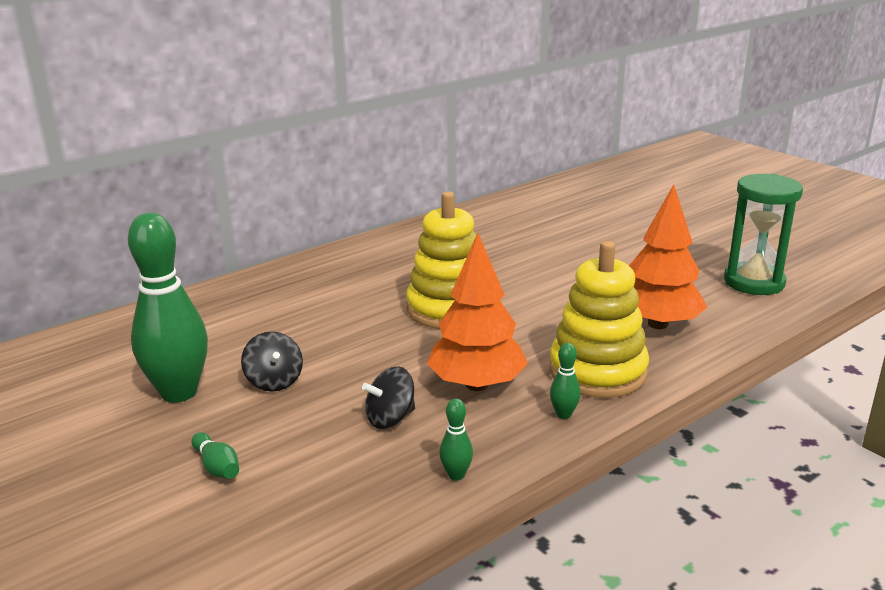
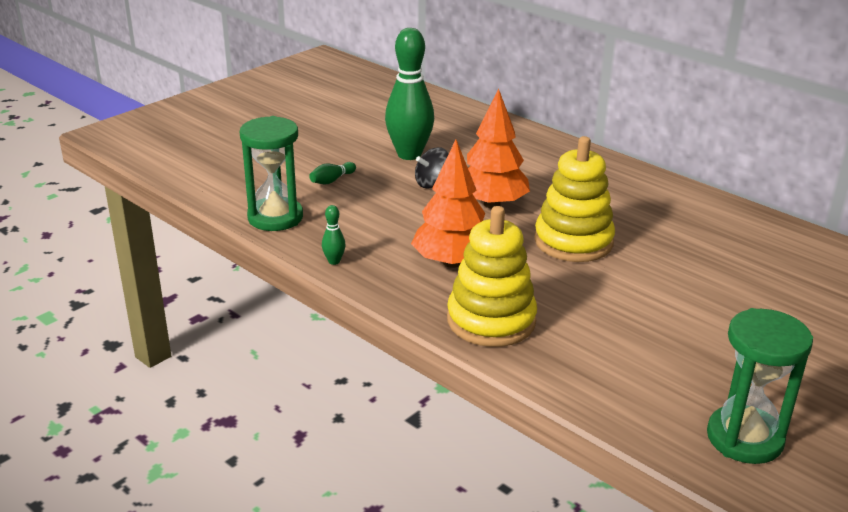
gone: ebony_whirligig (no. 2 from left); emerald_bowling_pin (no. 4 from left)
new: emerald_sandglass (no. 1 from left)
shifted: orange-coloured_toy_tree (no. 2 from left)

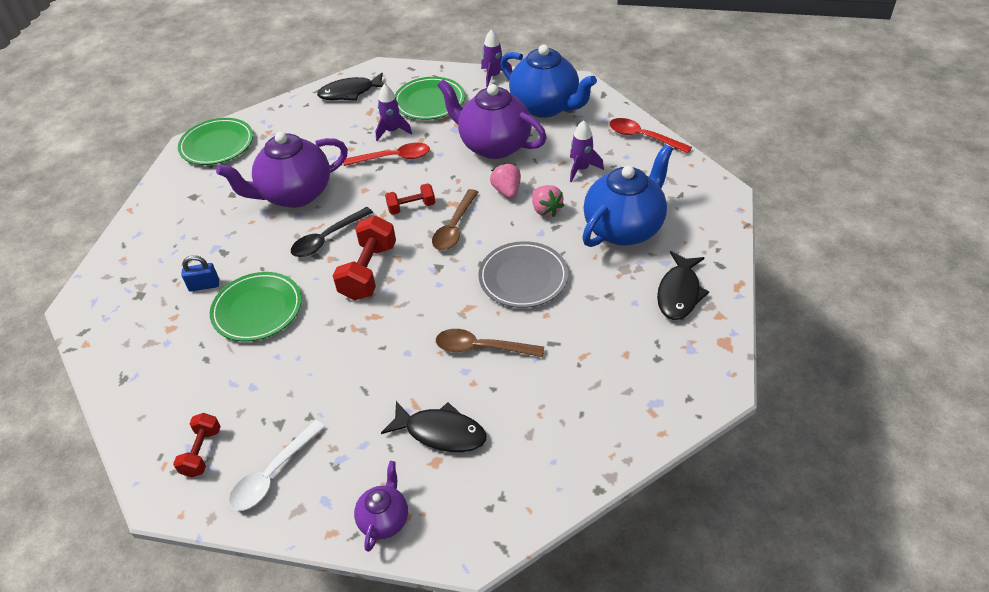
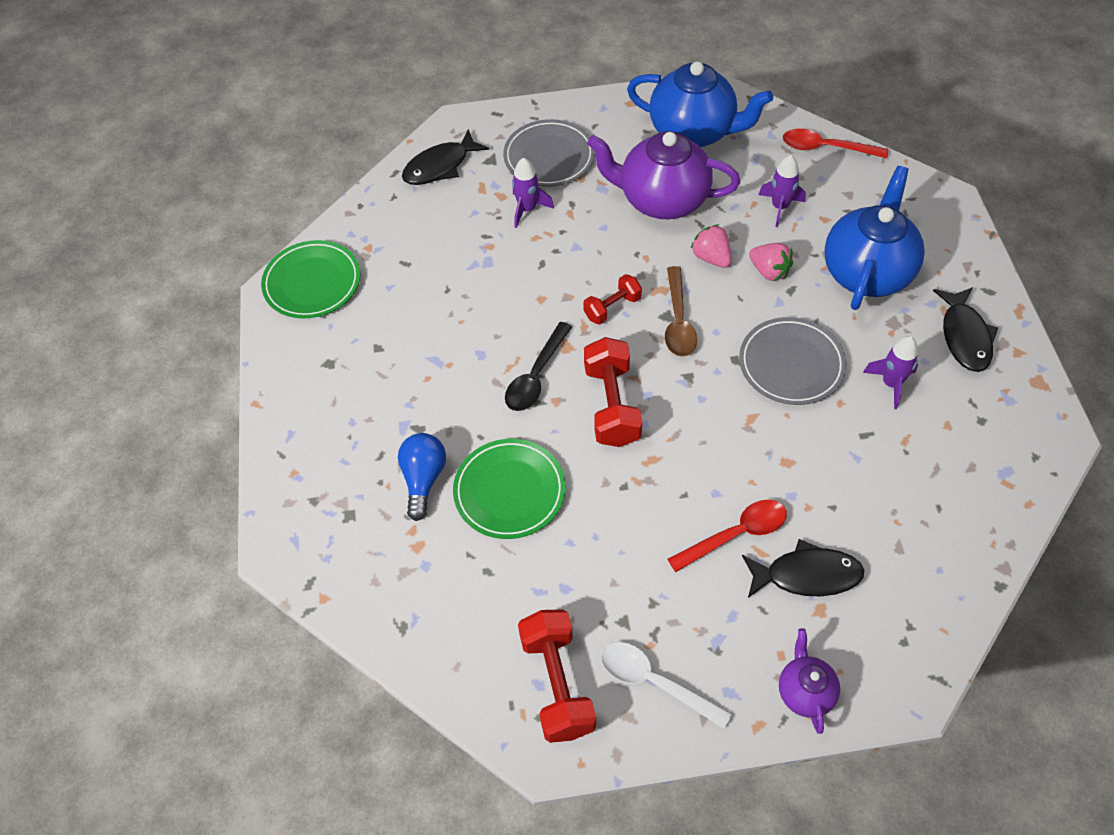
gone: royal_purple_tea_pot (no. 1 from left); brown_tablespoon (no. 2 from left)
shifted: red_tablespoon (no. 1 from left); royal_purple_spaceship (no. 2 from left in the first image) to royal_purple_spaceship (no. 3 from left)
swapped: cobalt_padlock to cobalt_bulb
repainted: emerald_plate (no. 3 from left) to ash-grey_plate (no. 1 from left)
rotated: pure_white_tablespoon 105 degrees clockwise
scaled: red_free_weight (no. 1 from left) x1.69

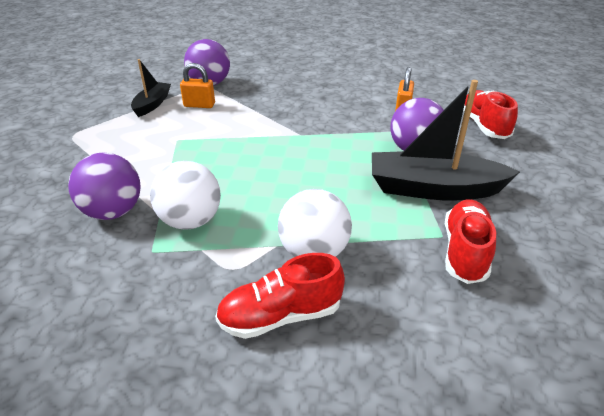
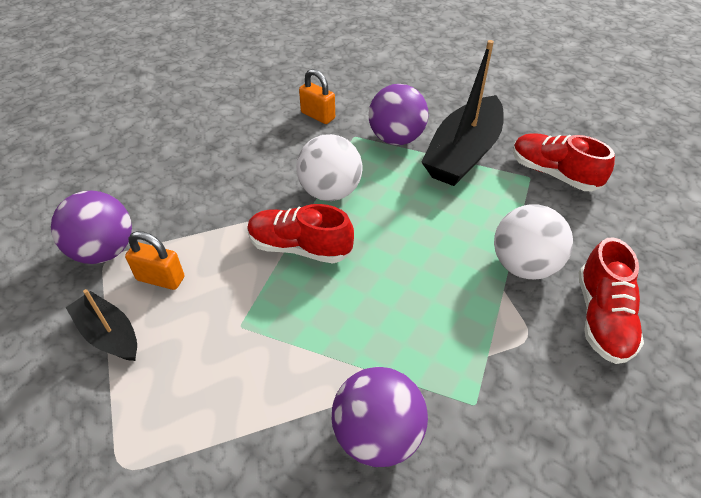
shifted: pure_white_play_ball (no. 1 from left); red_shoe (no. 3 from left in the first image) to red_shoe (no. 1 from left)
rotated: orange-coloured_padlock (no. 1 from left) 75 degrees clockwise

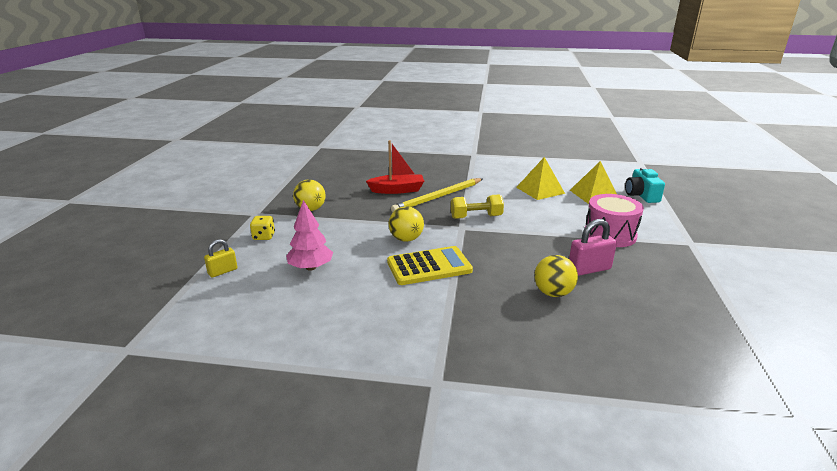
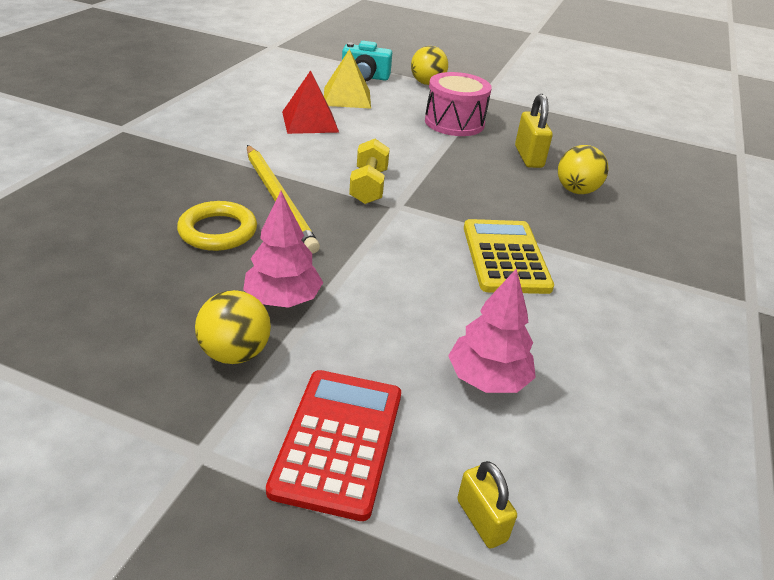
new: rosy_toy_tree (no. 1 from left)
shifted: yellow_play_ball (no. 2 from left)
swapped: yellow_dice to red_adding_machine; red_toy_boat to yellow_ring
repainted: yellow_pyramid (no. 1 from left) to red_pyramid; rosy_padlock to yellow_padlock (no. 2 from left)

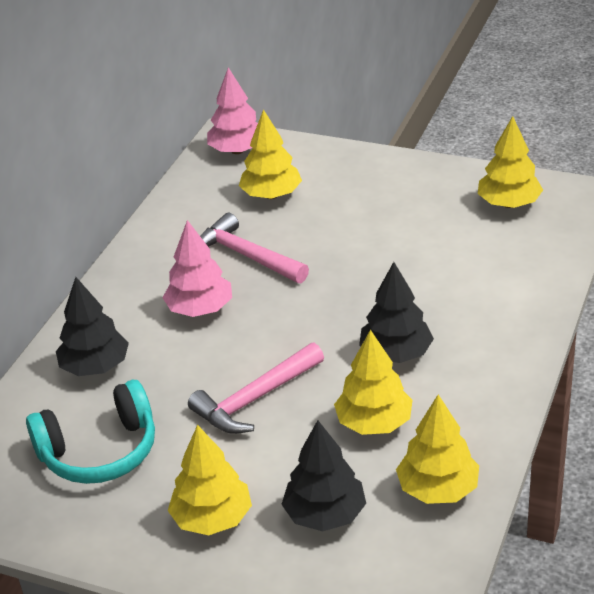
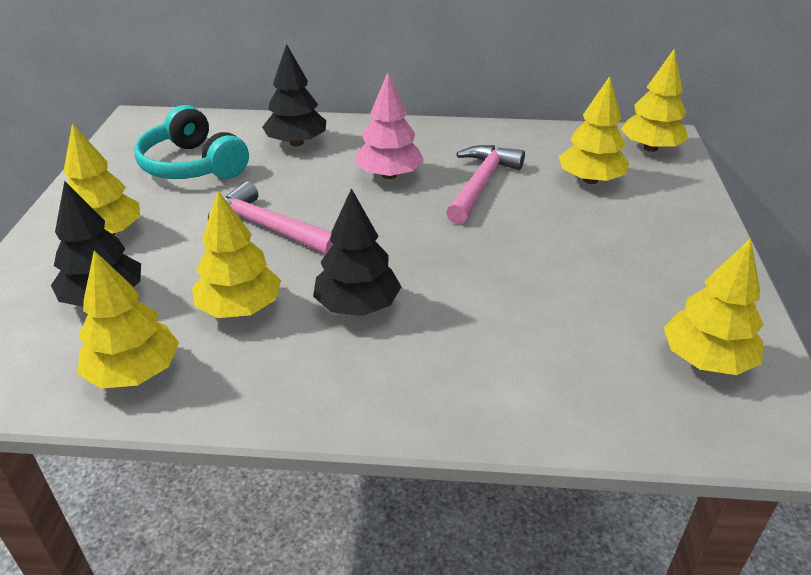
repainted: rosy_toy_tree (no. 2 from left) to yellow_toy_tree (no. 5 from left)

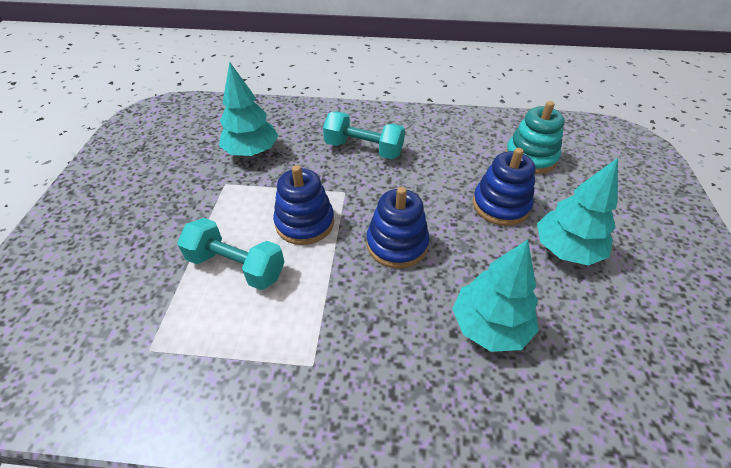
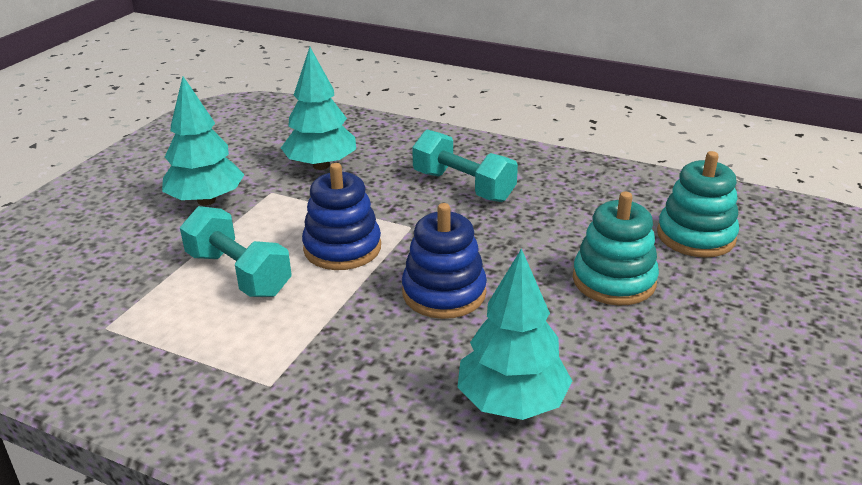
shifted: teal_toy_tree (no. 3 from left in the first image) to teal_toy_tree (no. 1 from left)
repainted: cobalt_ring_stacker (no. 3 from left) to teal_ring_stacker (no. 1 from left)

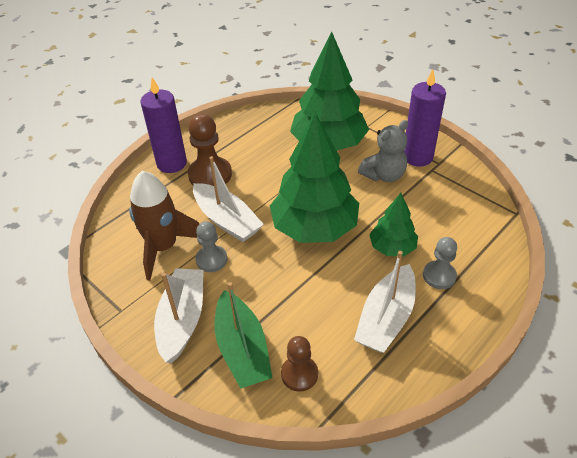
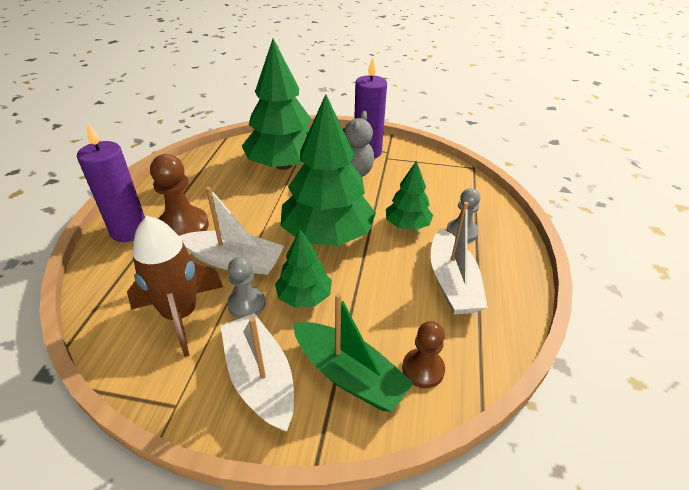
new: emerald_toy_tree (no. 2 from left)

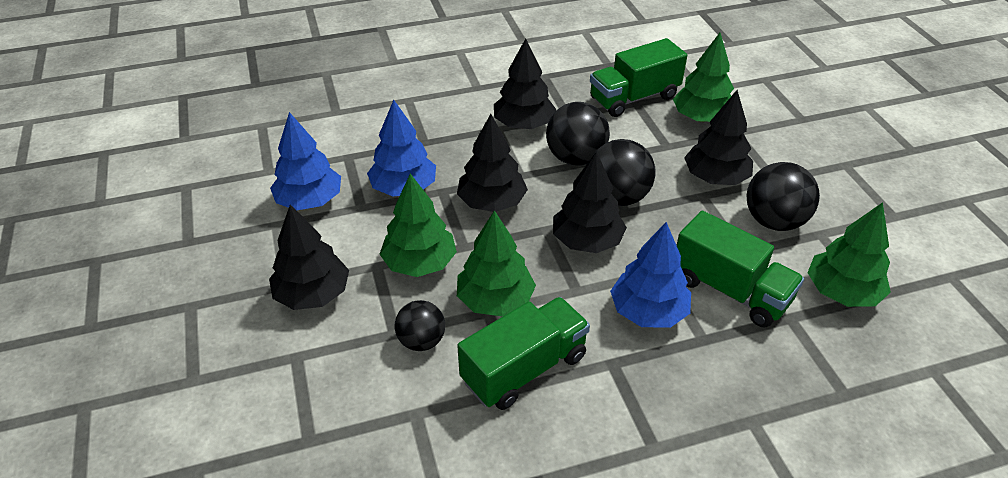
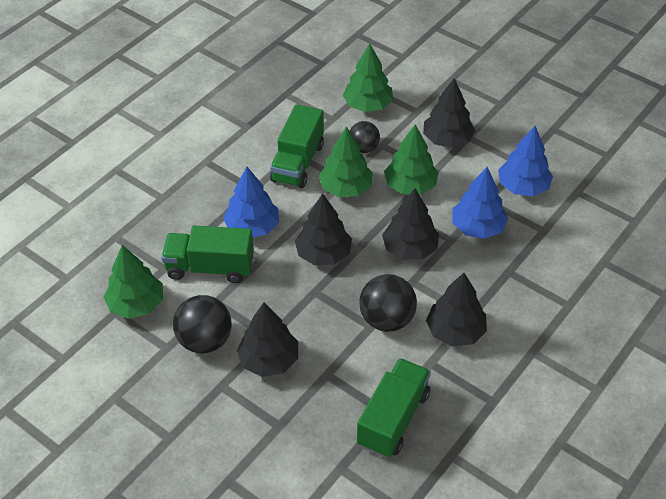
gone: ebony_play_ball (no. 3 from left)
shifted: emerald_toy_tree (no. 3 from left)

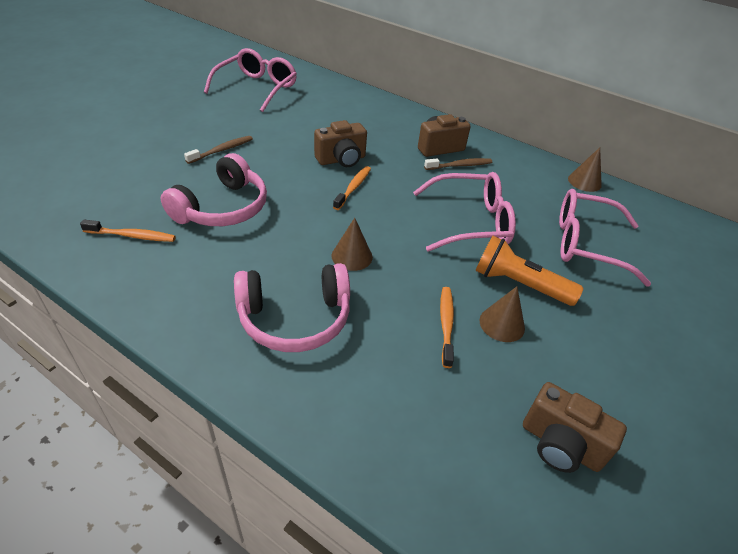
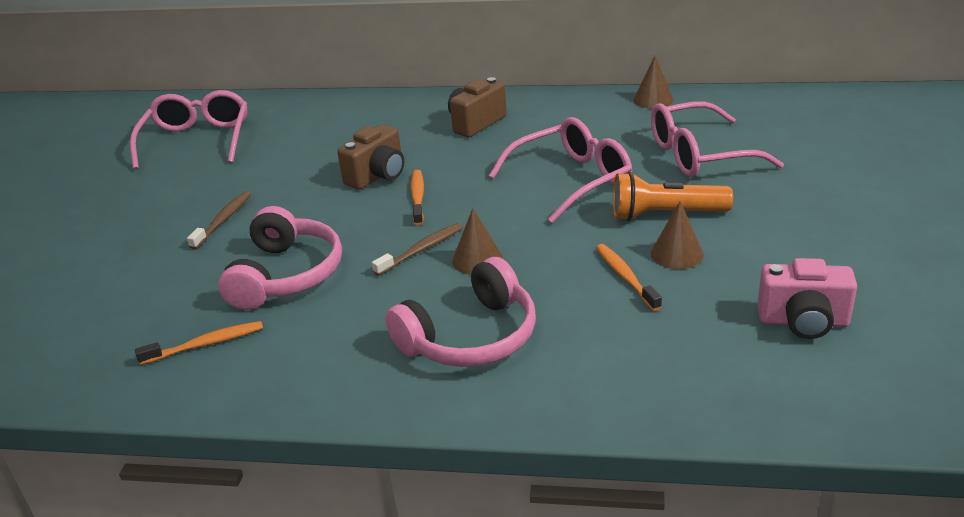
shifted: brown_dental_brush (no. 2 from left)
repainted: brown_photo_camera (no. 3 from left) to rosy_photo_camera

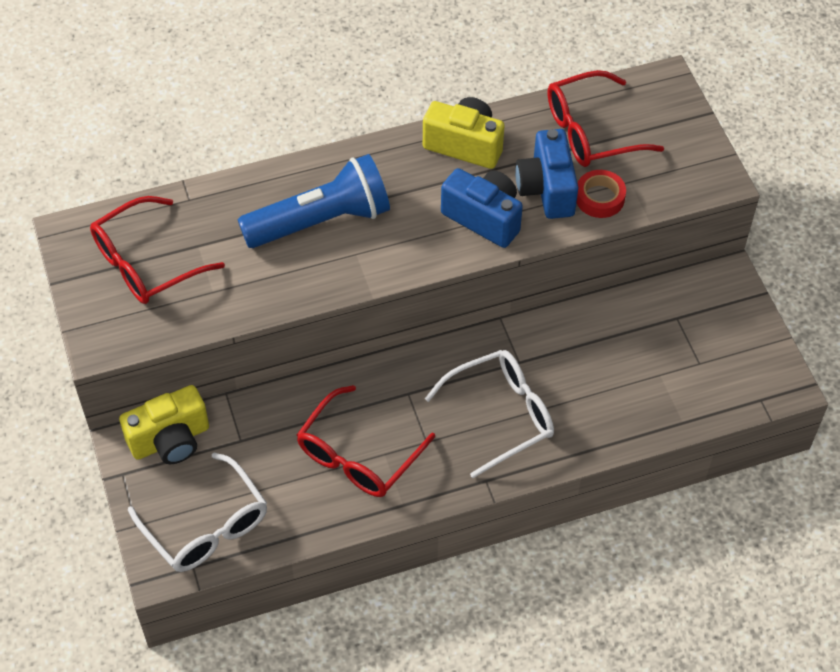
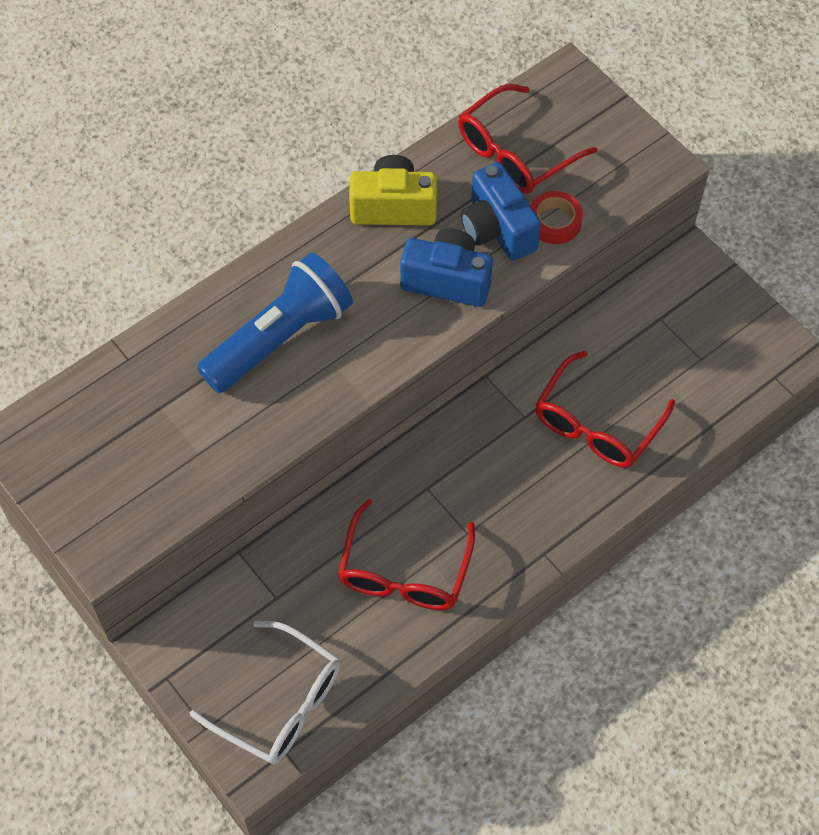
gone: yellow_photo_camera (no. 1 from left); pure_white_eyeglasses (no. 2 from left)
shifted: red_eyeglasses (no. 1 from left in the first image) to red_eyeglasses (no. 3 from left)

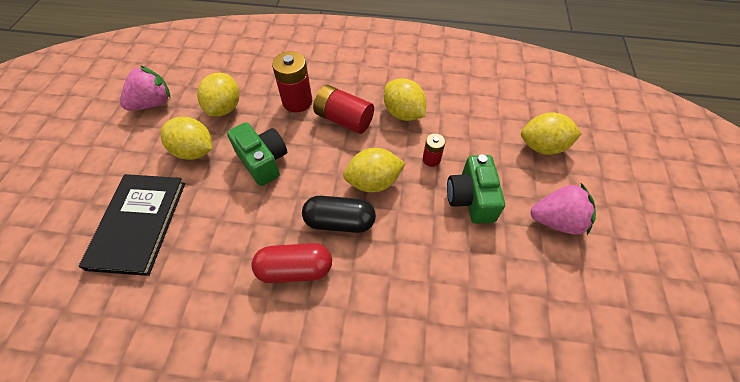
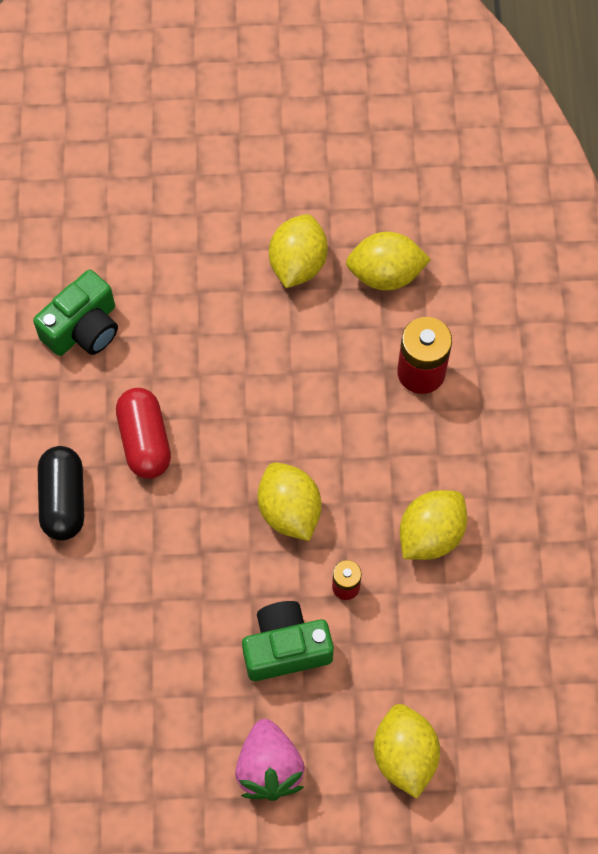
gone: ebony_hardcover; rosy_strawberry (no. 1 from left); red_battery (no. 2 from left)
shifted: emerald_photo_camera (no. 1 from left); ebony_pill_shape

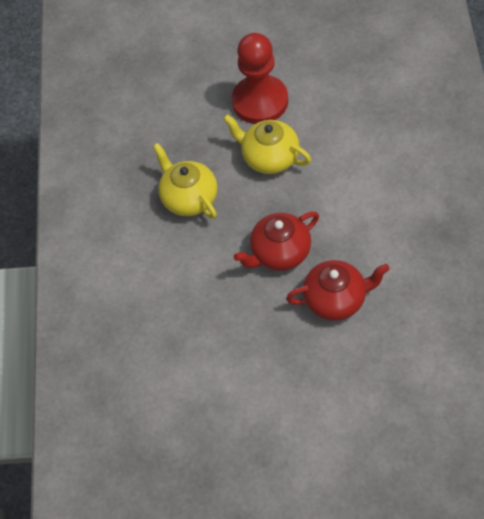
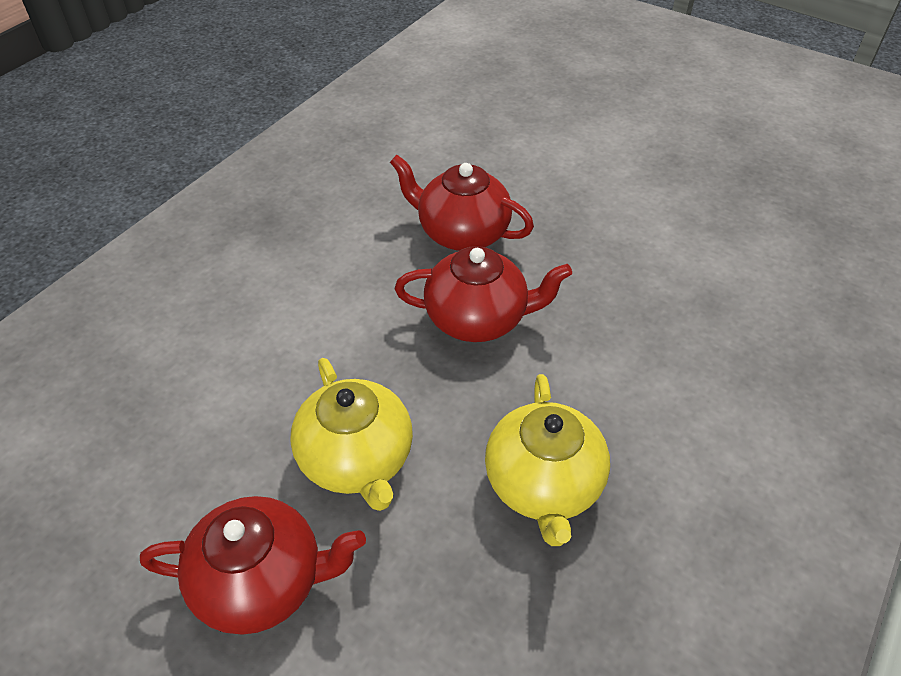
swapped: red_game_pawn to red_tea_pot (no. 1 from left)

